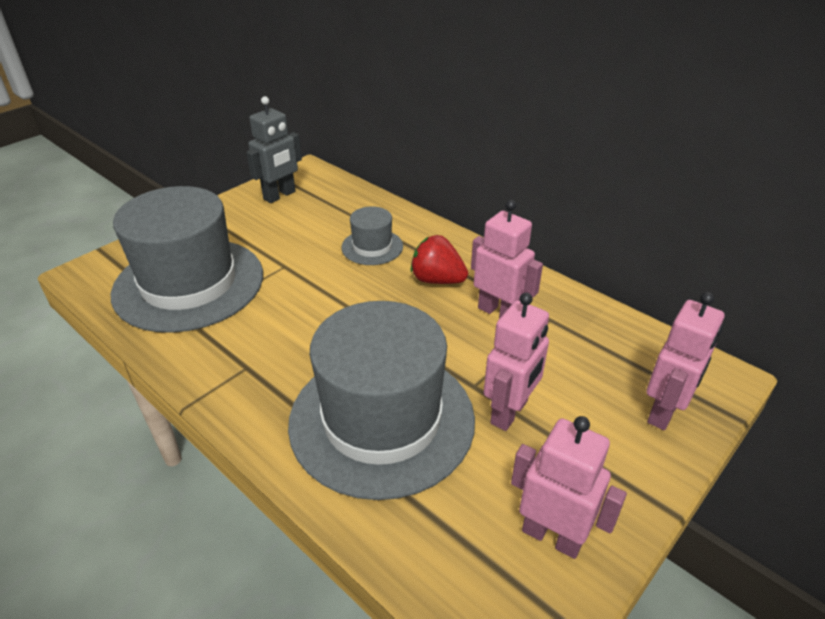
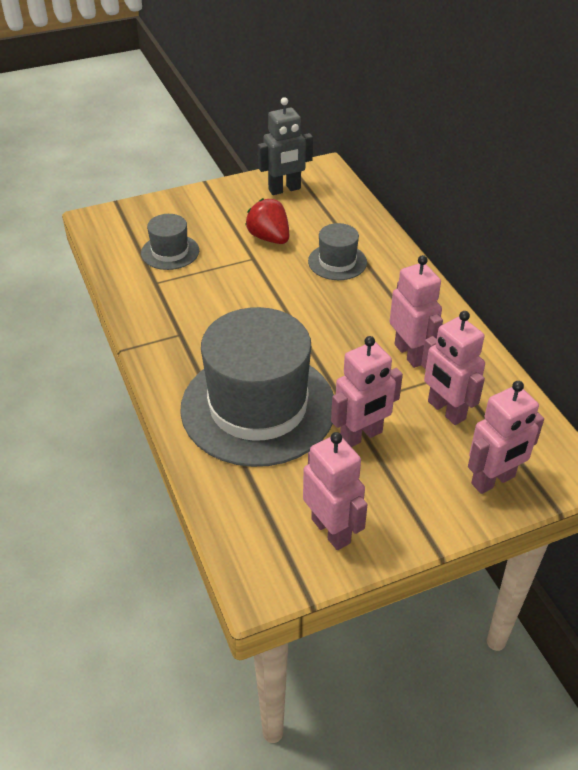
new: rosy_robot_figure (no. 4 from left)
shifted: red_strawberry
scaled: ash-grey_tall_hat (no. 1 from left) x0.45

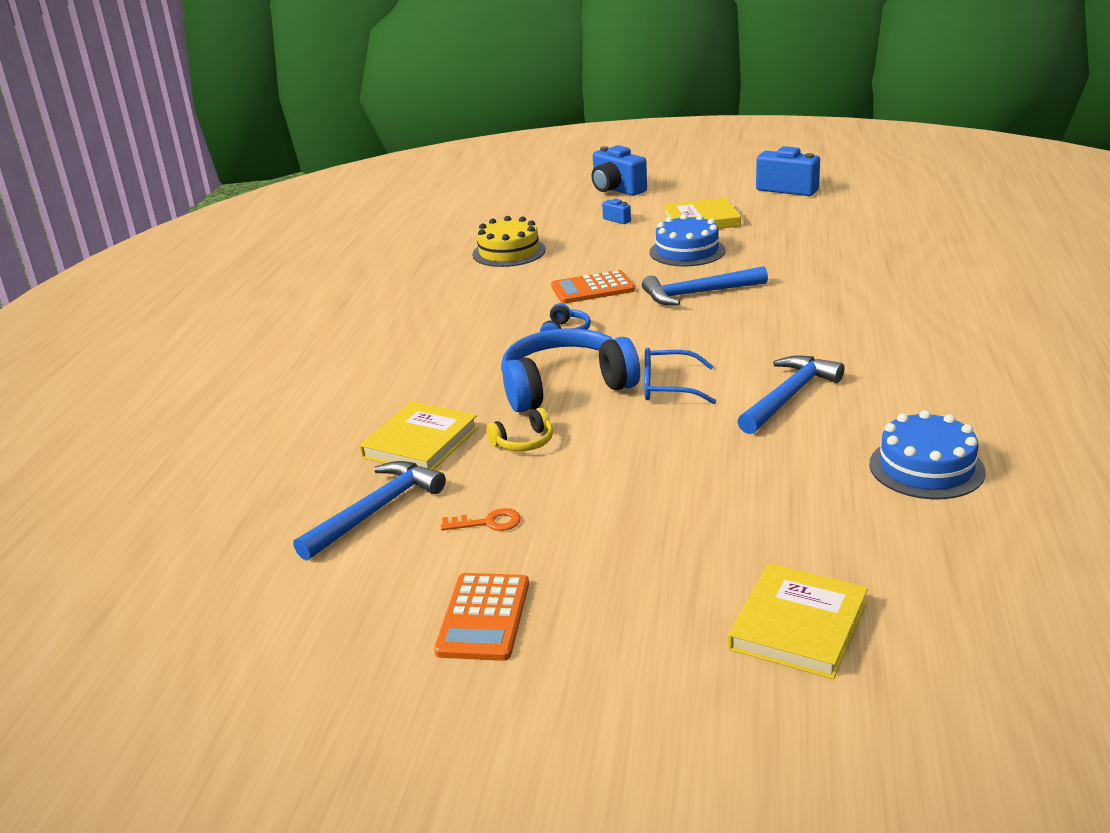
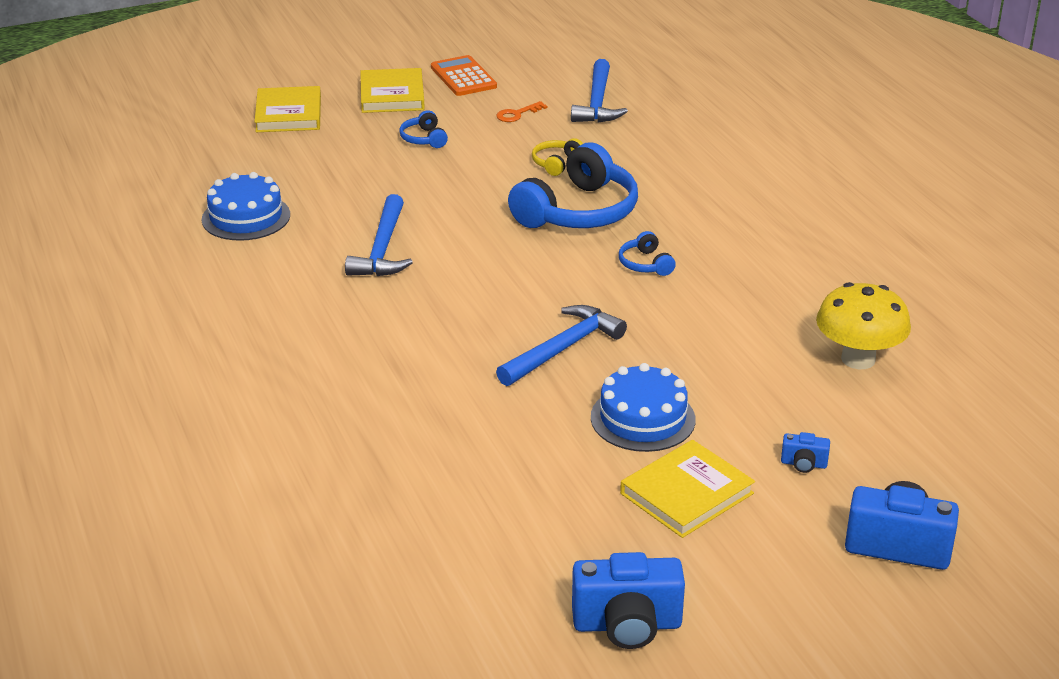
gone: orange-coloured_adding_machine (no. 2 from left); cobalt_eyeglasses
new: cobalt_headphones (no. 1 from left)
shifted: yellow_hardcover (no. 1 from left in the first image) to yellow_hardcover (no. 2 from left)
swapped: yellow_cake to yellow_mushroom

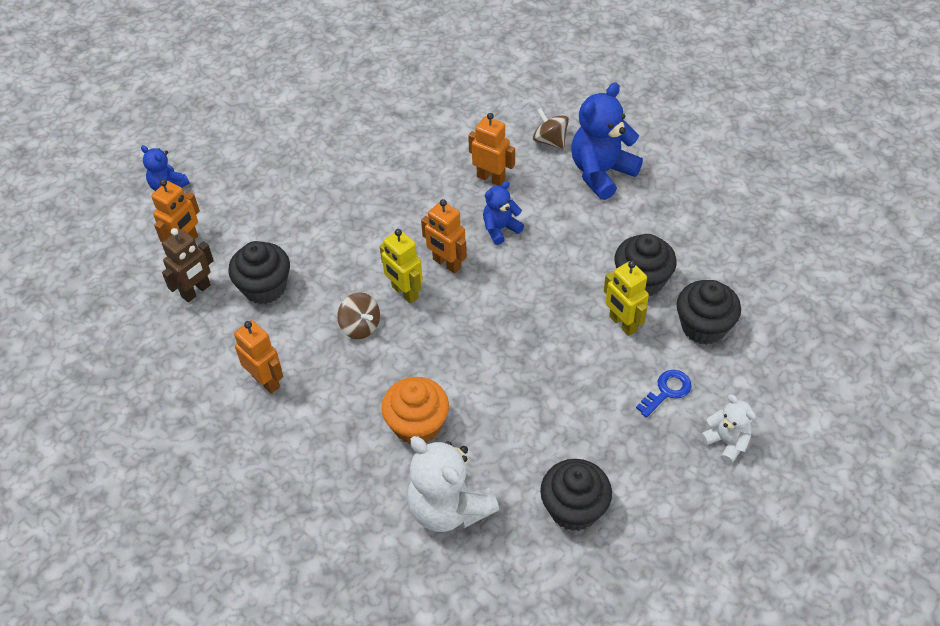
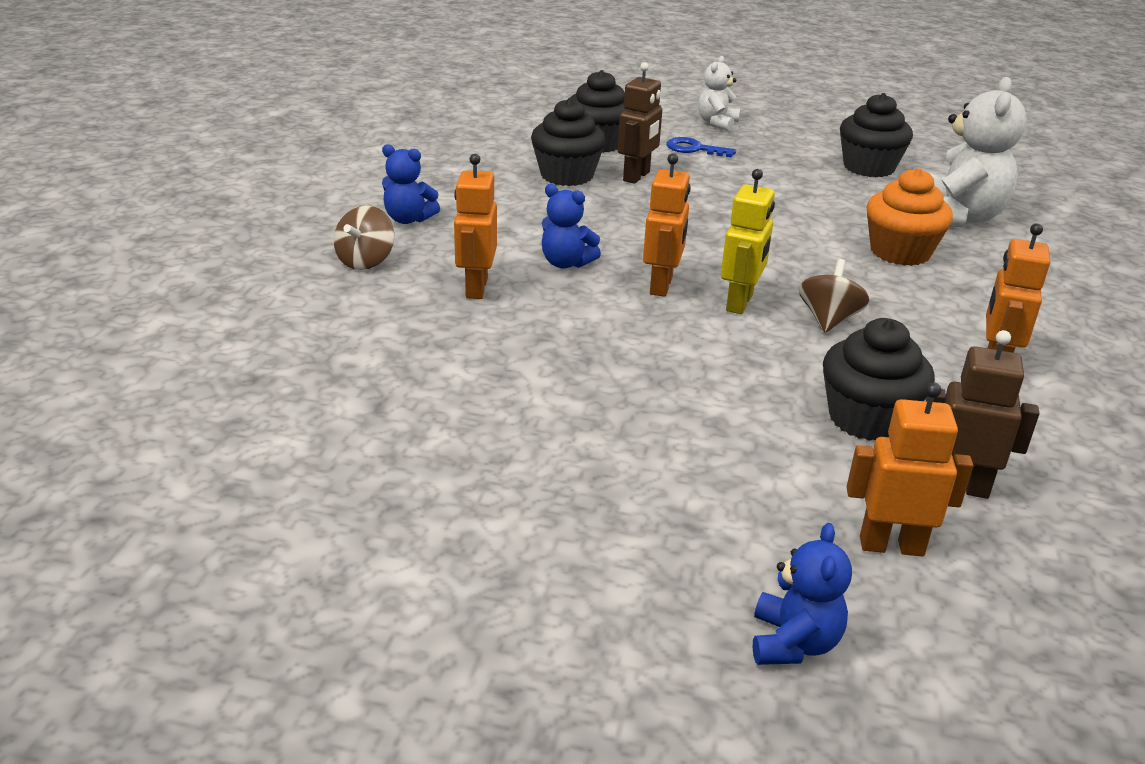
repainted: yellow_robot_figure (no. 2 from left) to brown_robot_figure (no. 1 from left)
scaled: cobalt_teddy_bear (no. 3 from left in the first image) x0.55

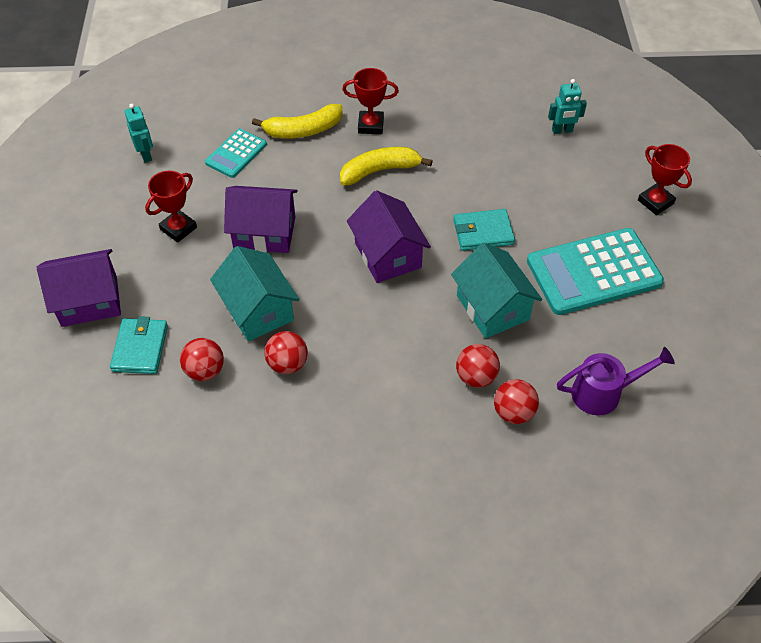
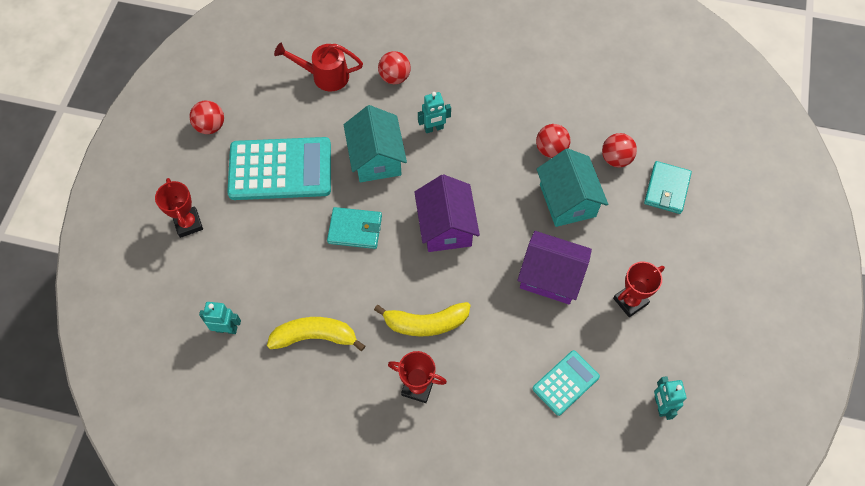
gone: royal_purple_cottage (no. 1 from left)
new: teal_robot_figure (no. 2 from left)
shifted: yellow_banana (no. 1 from left); red_play_ball (no. 3 from left in the first image) to red_play_ball (no. 1 from left)
repainted: royal_purple_watering_pot to red_watering_pot

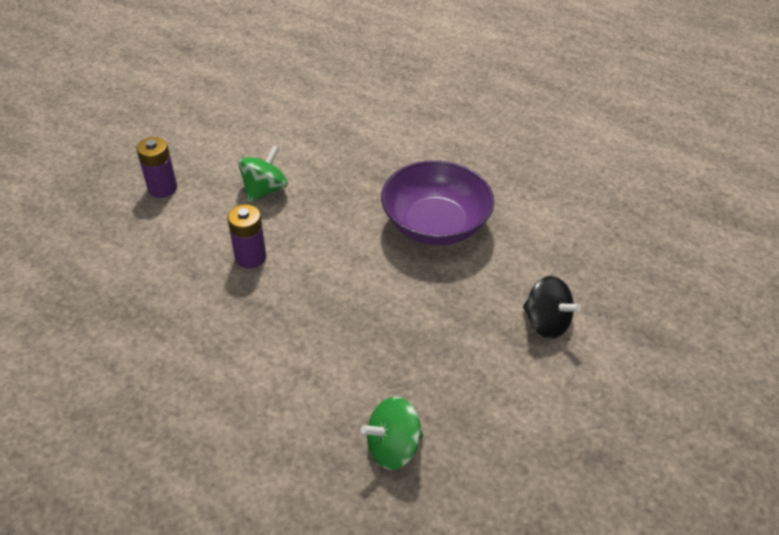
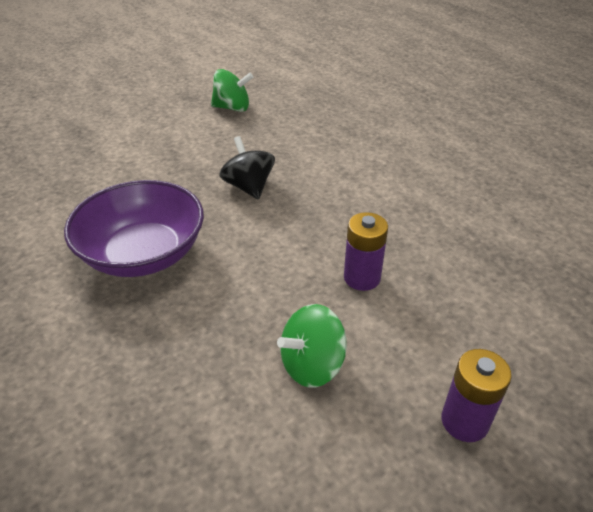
shifted: emerald_whirligig (no. 2 from left in the first image) to emerald_whirligig (no. 1 from left); ebony_whirligig

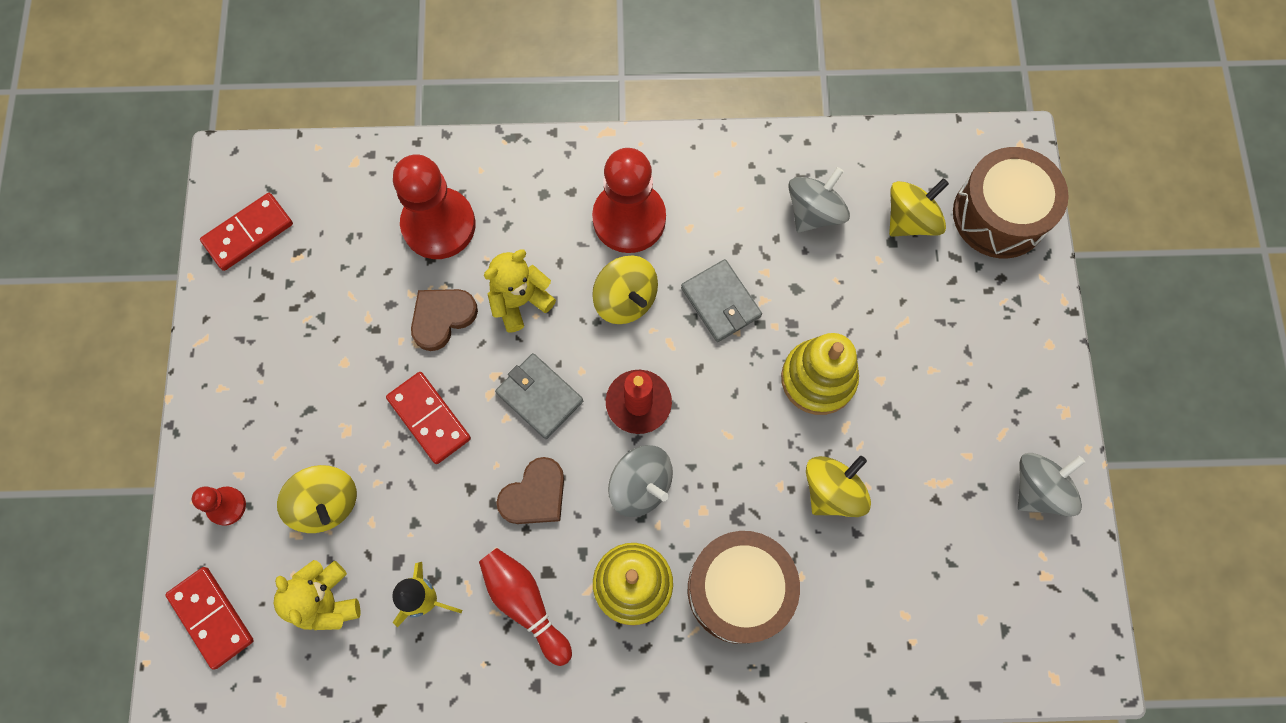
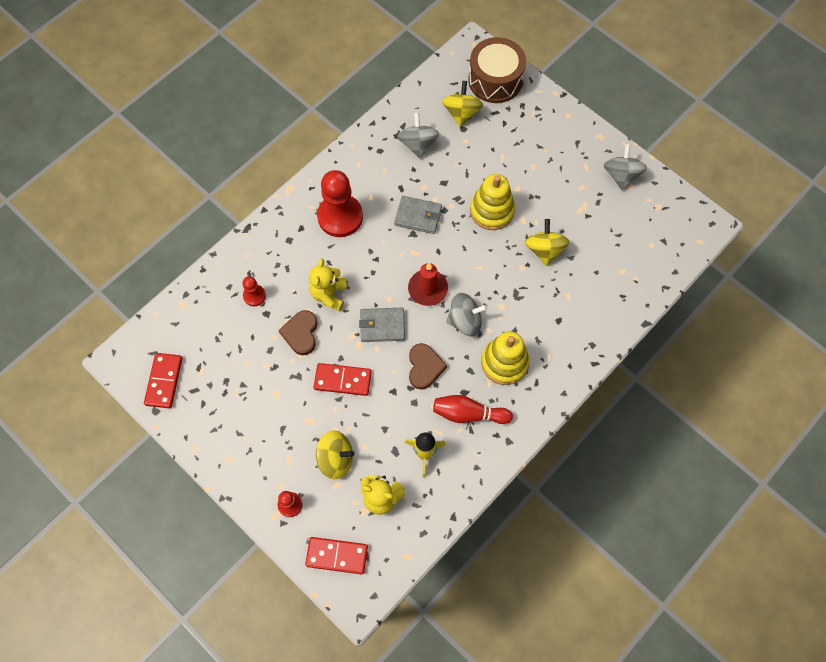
gone: yellow_whirligig (no. 2 from left); brown_toy_drum (no. 1 from left)
scaled: red_game_pawn (no. 2 from left in the first image) x0.48

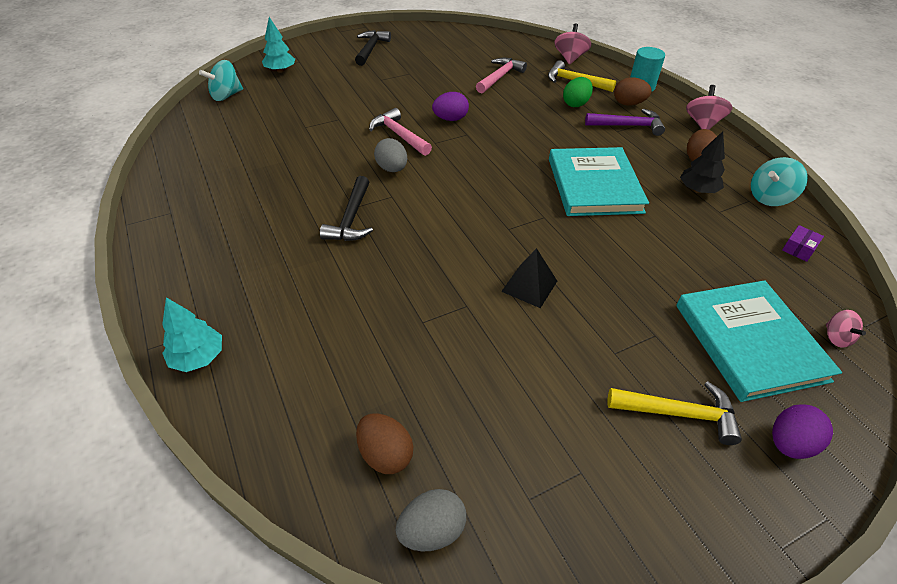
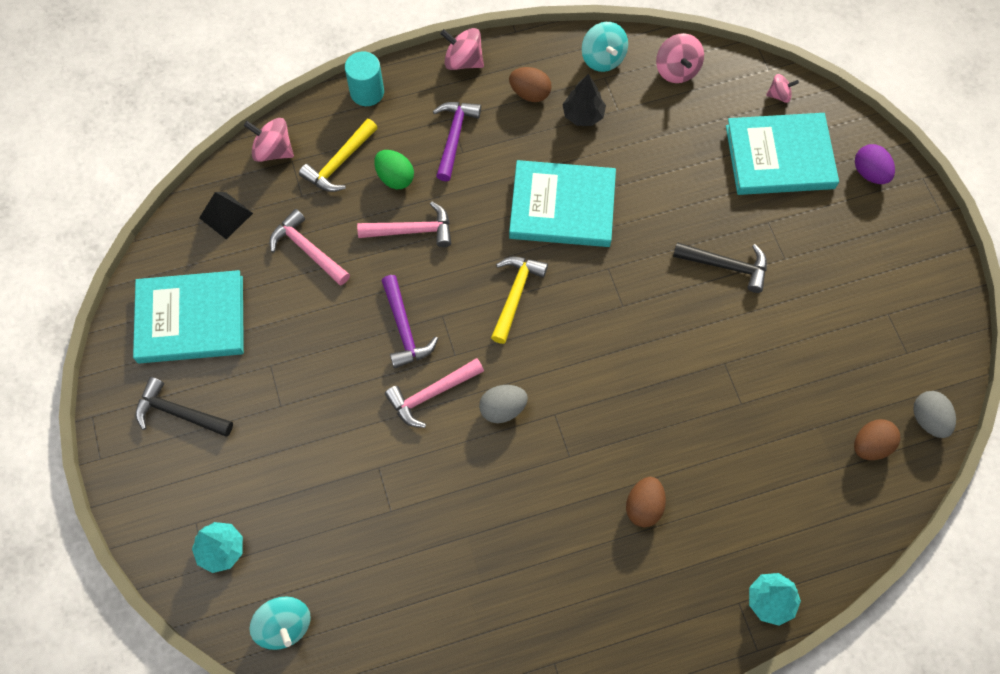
new: teal_hardcover (no. 1 from left); rosy_hammer (no. 2 from left)
shifted: ebony_hammer (no. 1 from left in the first image) to ebony_hammer (no. 2 from left); ebony_pyramid; yellow_hammer (no. 2 from left); brown_toy_egg (no. 2 from left)
swapped: royal_purple_toy_egg (no. 1 from left) to royal_purple_hammer (no. 1 from left); royal_purple_box to rosy_whirligig (no. 3 from left)

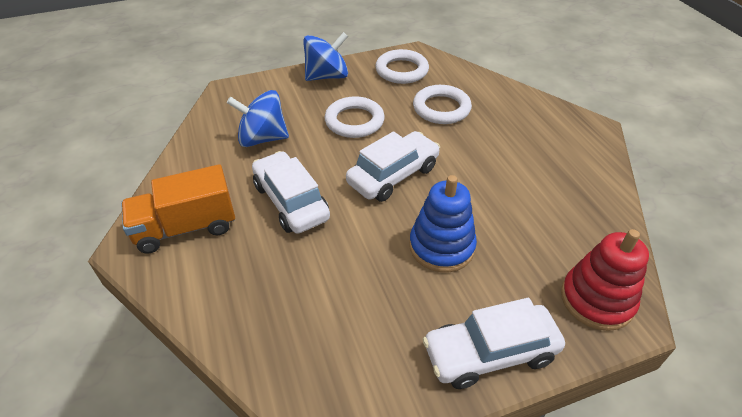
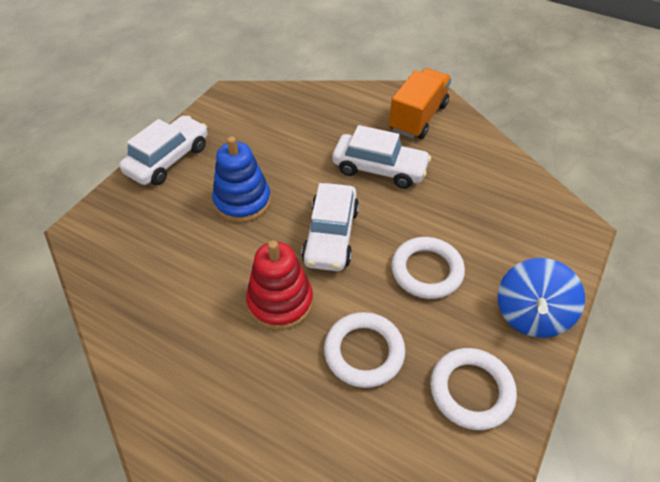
gone: cobalt_whirligig (no. 1 from left)
shifted: red_ring_stacker

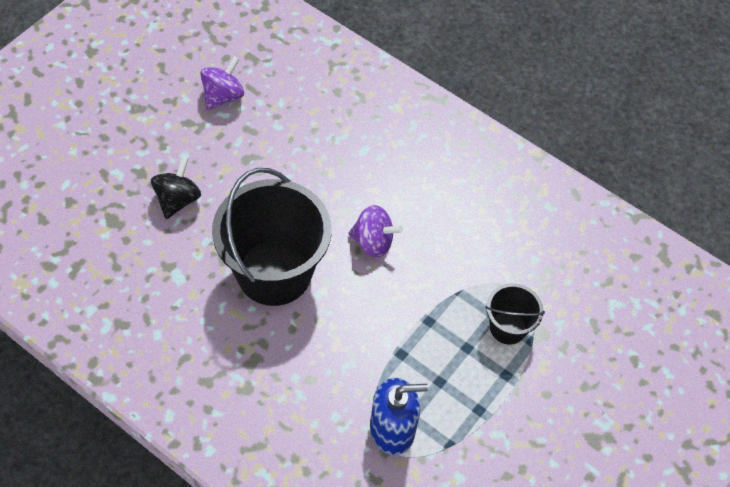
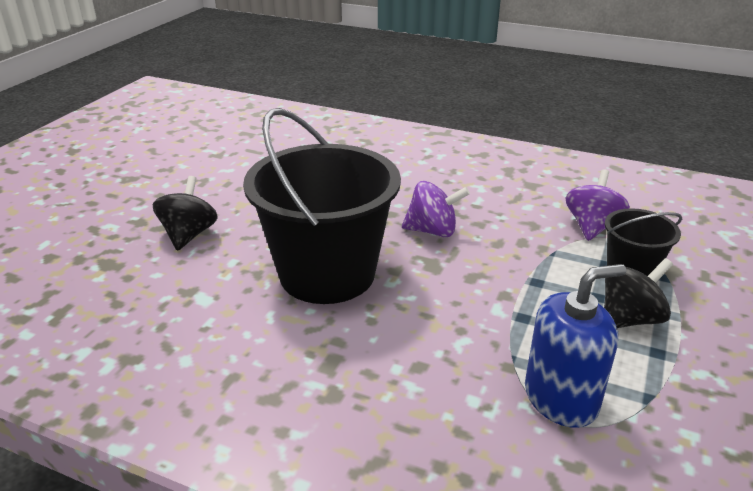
new: ebony_whirligig (no. 2 from left)
shifted: royal_purple_whirligig (no. 1 from left in the first image) to royal_purple_whirligig (no. 2 from left)

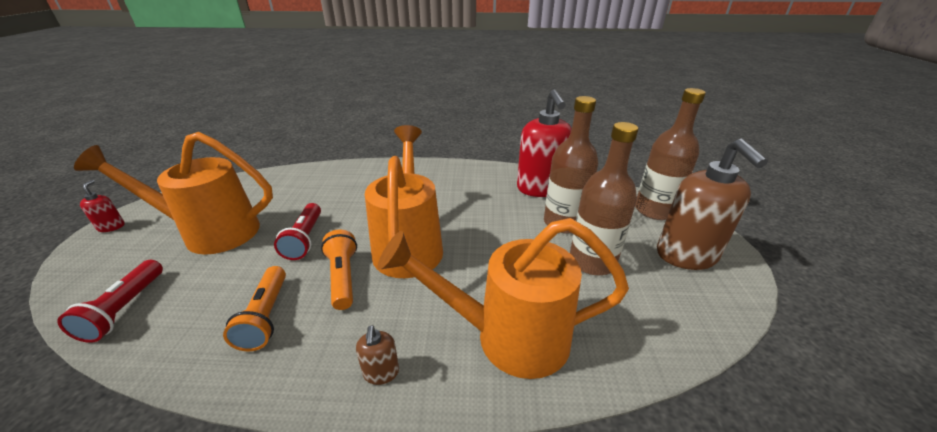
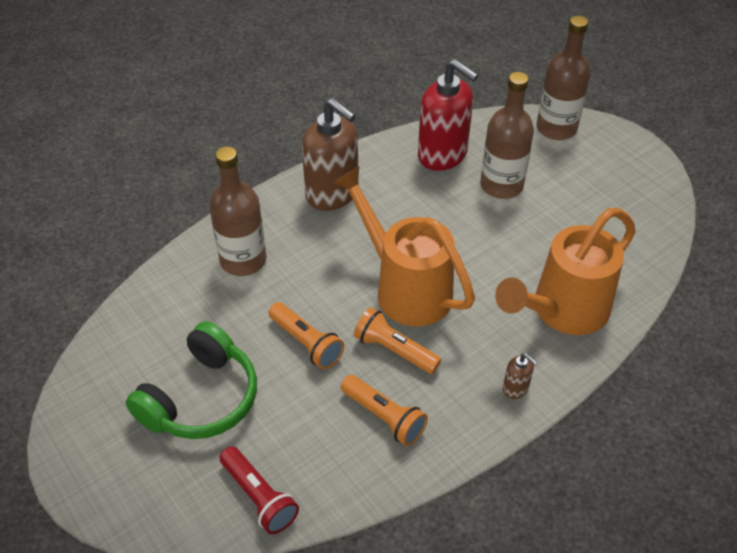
gone: red_pump_bottle (no. 1 from left)
shifted: brown_bottle (no. 2 from left in the first image) to brown_bottle (no. 1 from left); brown_pump_bottle (no. 2 from left in the first image) to brown_pump_bottle (no. 1 from left)
swapped: orange-coloured_watering_pot (no. 1 from left) to emerald_headphones
repainted: red_pocket_torch (no. 2 from left) to orange-coloured_pocket_torch (no. 1 from left)

